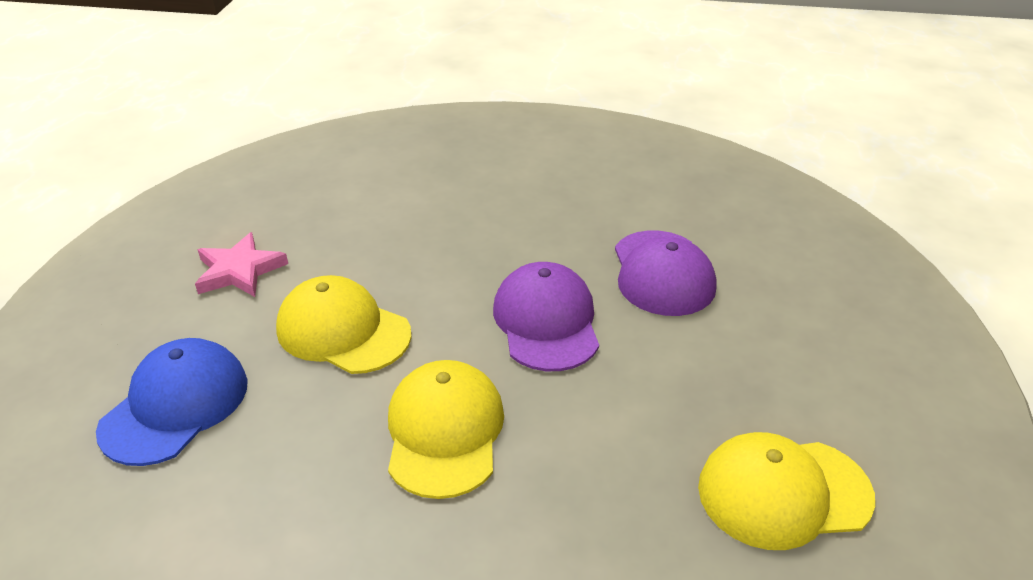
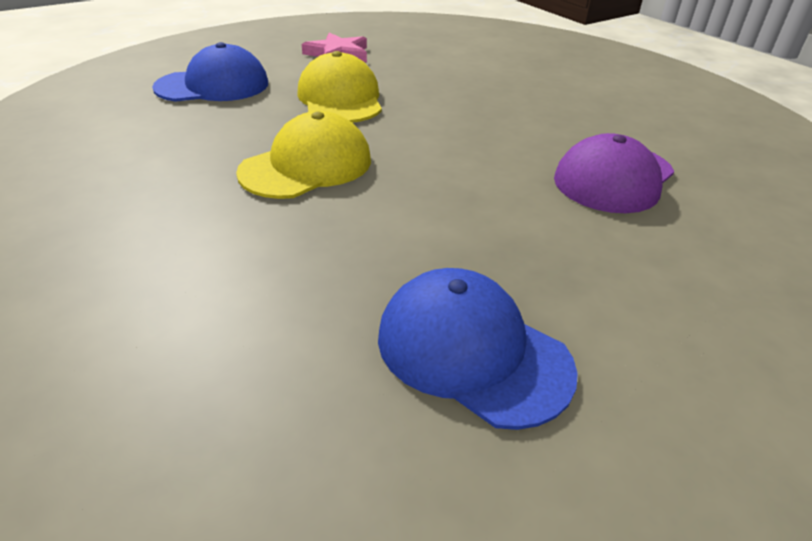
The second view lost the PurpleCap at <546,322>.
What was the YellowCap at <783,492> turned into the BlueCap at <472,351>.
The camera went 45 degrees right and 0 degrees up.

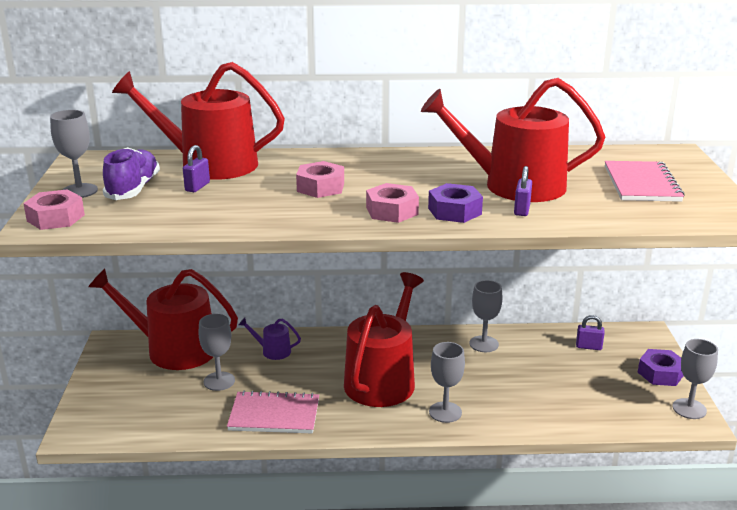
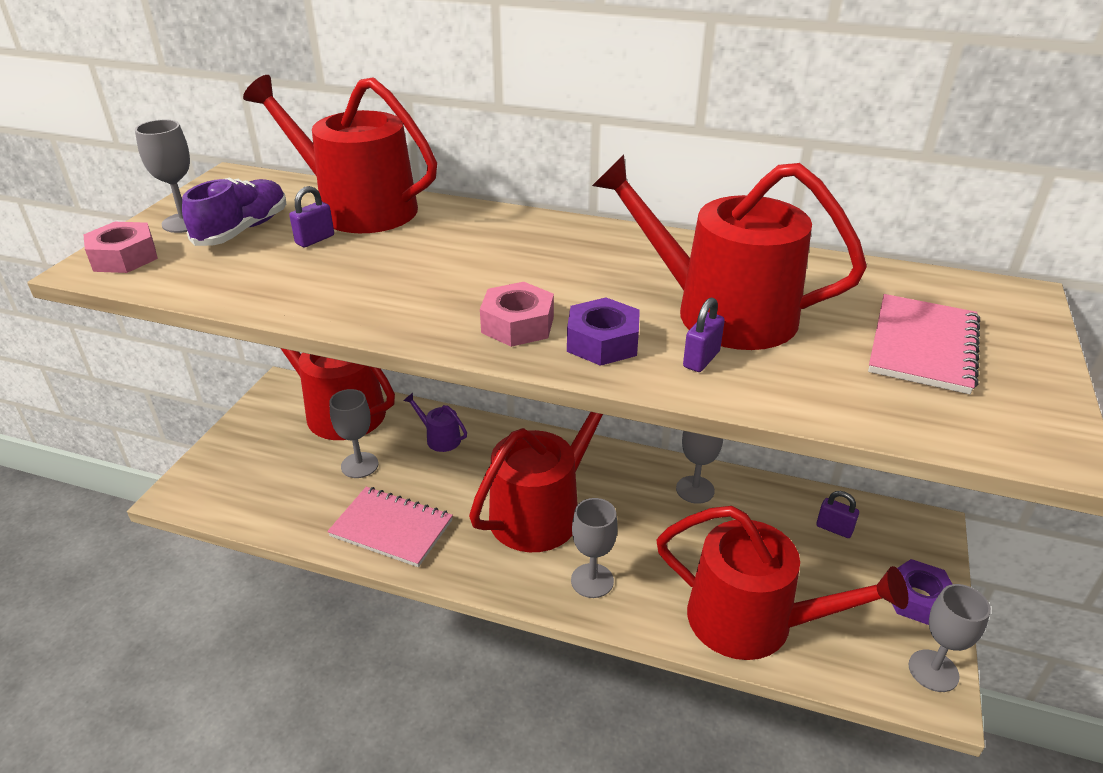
The second view lost the PinkNut at <320,187>.
The second view gained the RedWateringCan at <753,621>.
The camera went 20 degrees right and 10 degrees up.

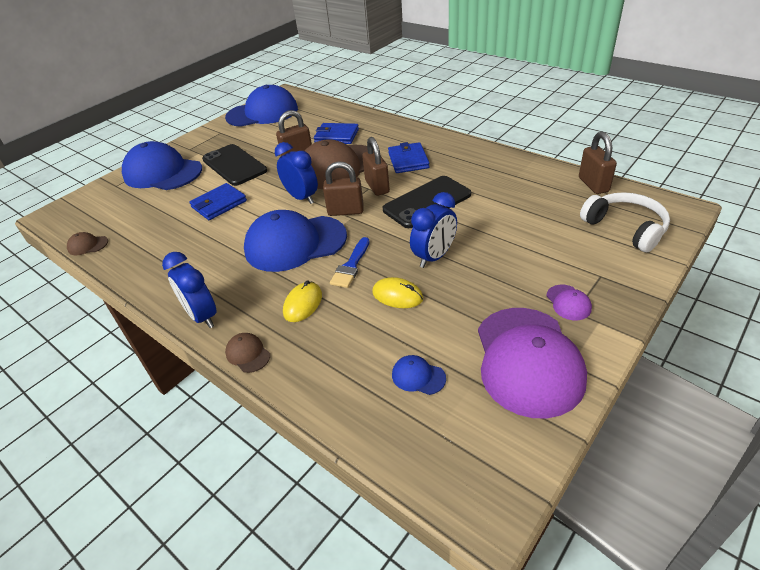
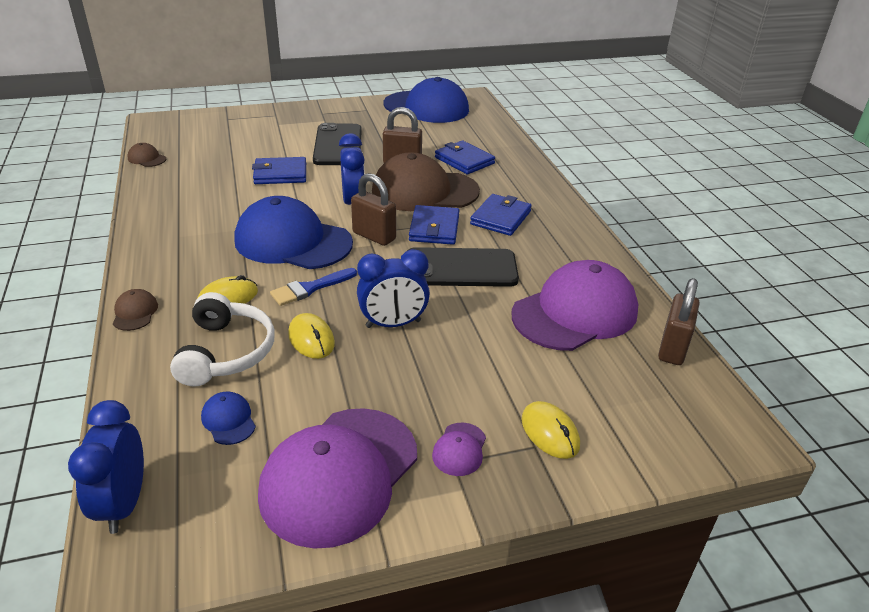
The second view lost the BlueCap at <162,173>.
The BlueClock ended up elsewhere, having gone from <202,316> to <124,503>.
Where the BrownPadlock stood at <377,187>, the BlueWallet came to stand at <434,228>.
The WhiteHeadphones ended up elsewhere, having gone from <625,228> to <226,352>.
The second view gained the PurpleCap at <575,312>.
The second view gained the YellowMouse at <550,432>.
The camera went 30 degrees right and 5 degrees down.

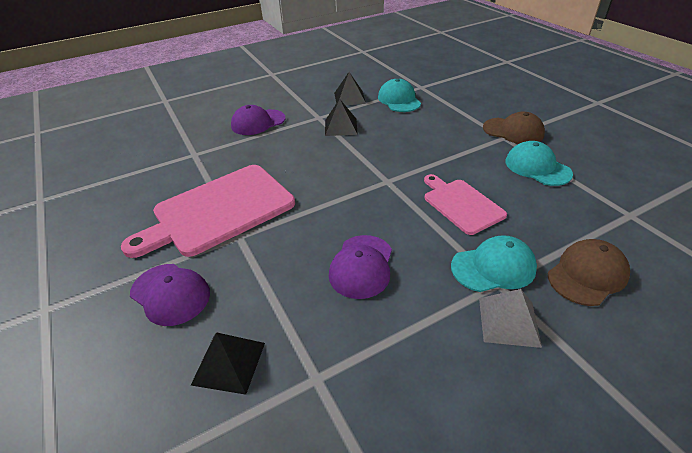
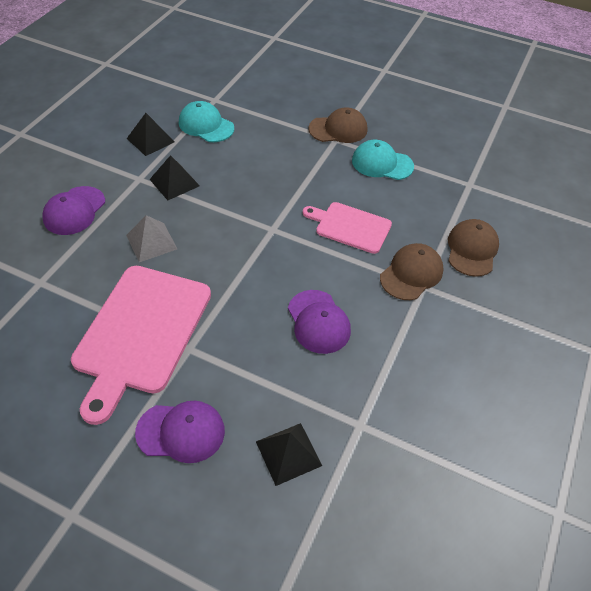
What was the TurquoiseCap at <493,267> turned into the BrownCap at <411,274>.
The GreyPyramid ended up elsewhere, having gone from <508,321> to <151,242>.
The camera went 40 degrees left and 10 degrees up.

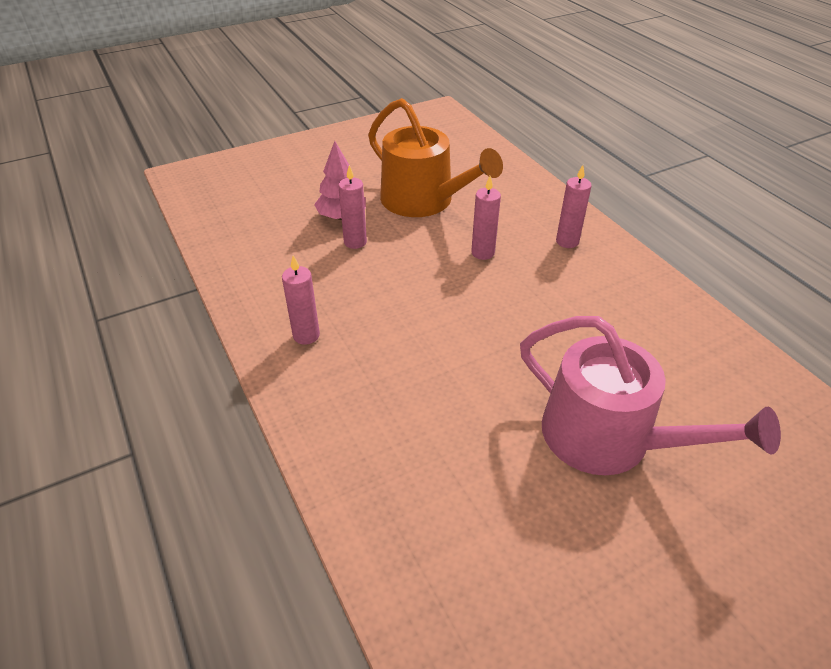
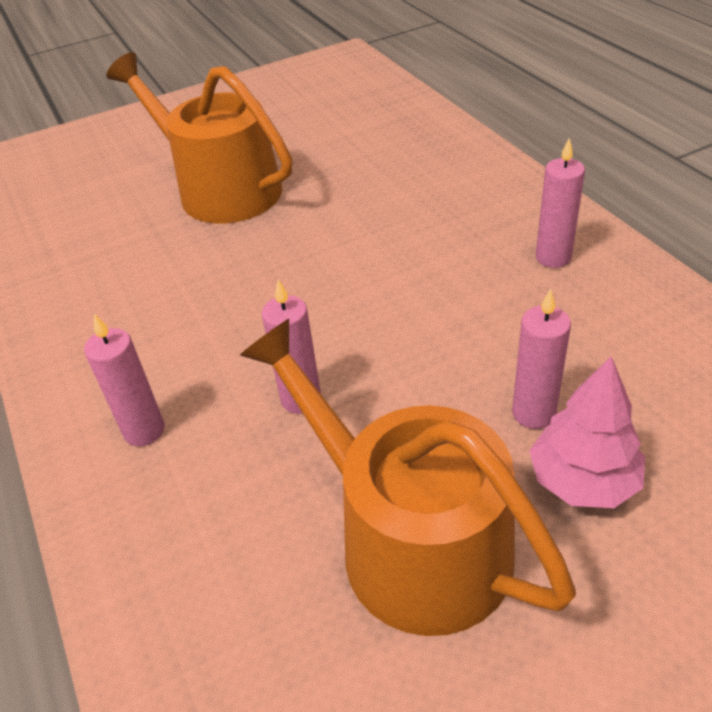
What was the PinkWateringCan at <609,438> turned into the OrangeWateringCan at <221,189>.
The camera went 175 degrees left and 0 degrees up.

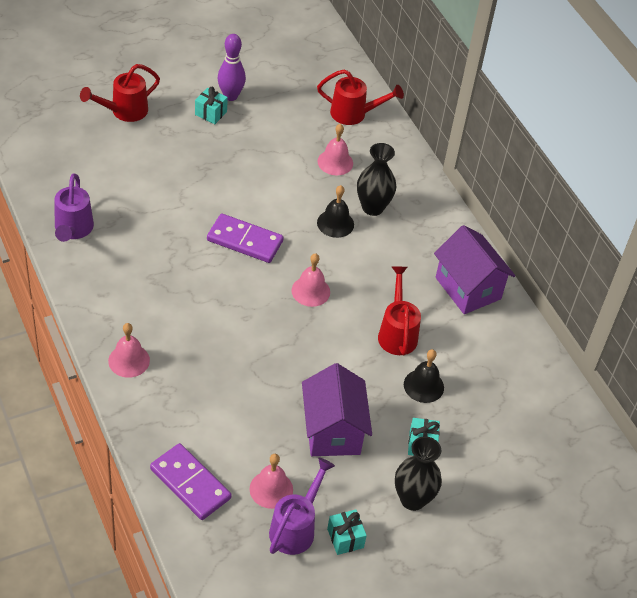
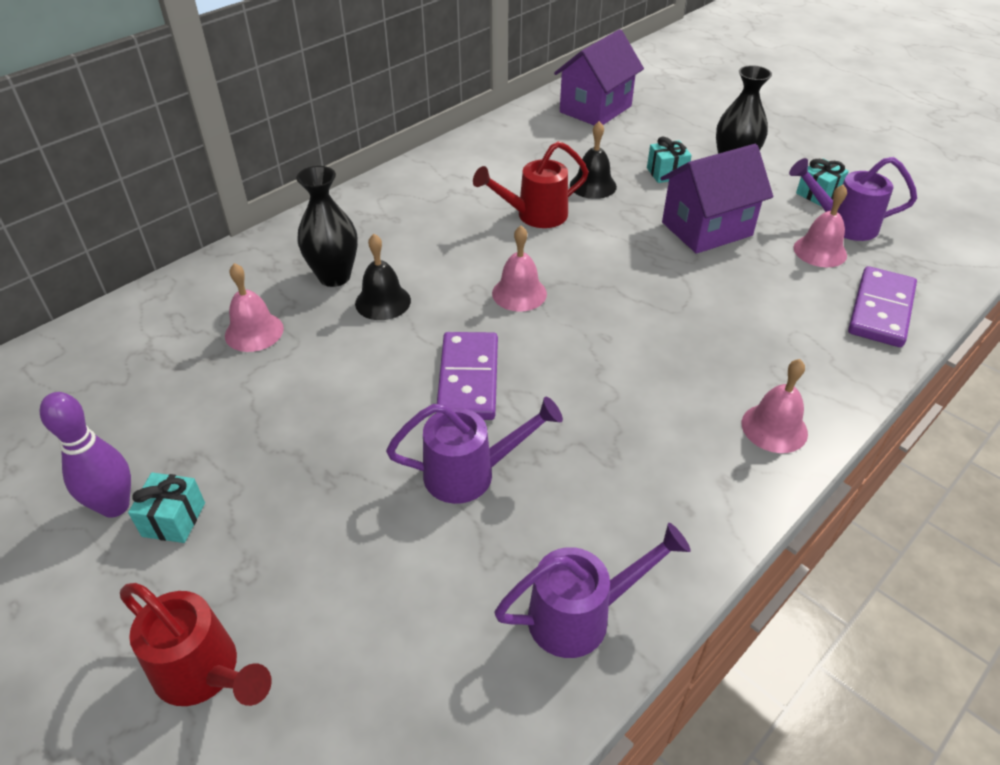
The second view lost the RedWateringCan at <354,114>.
The PurpleHouse ended up elsewhere, having gone from <468,288> to <595,109>.
The second view gained the PurpleWateringCan at <470,473>.
The camera went 105 degrees left and 5 degrees down.

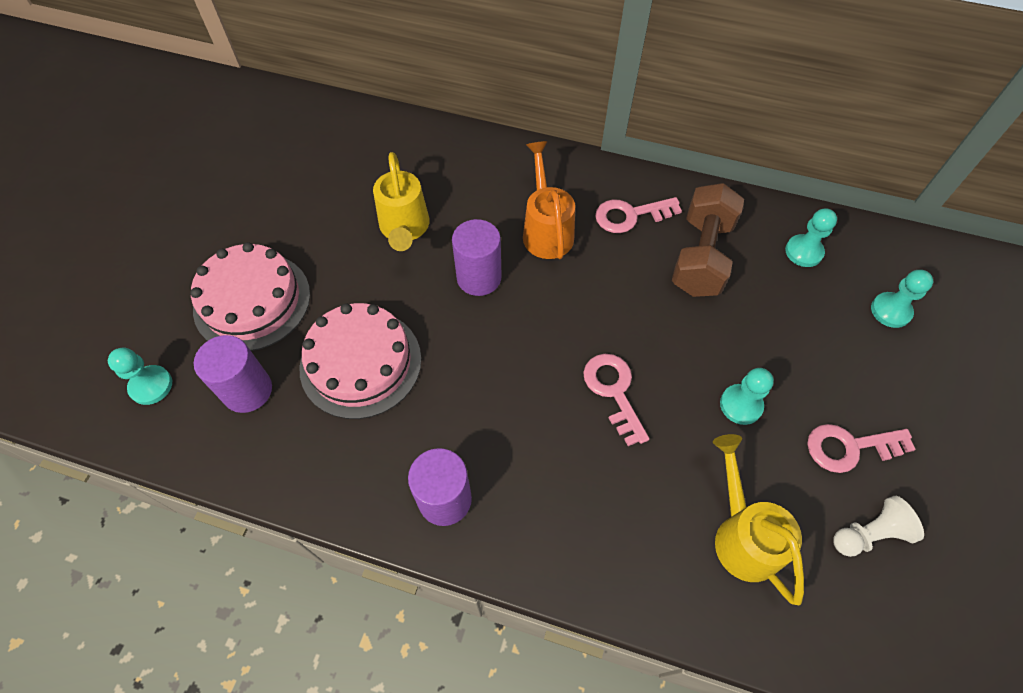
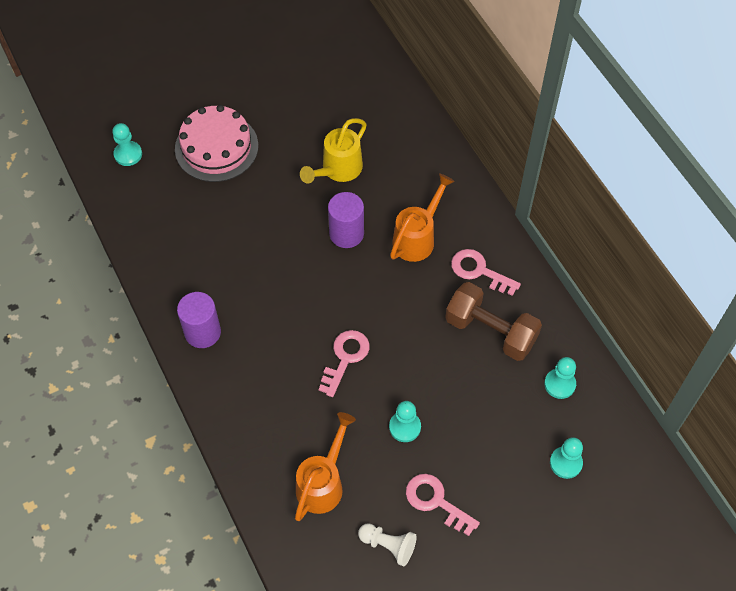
The second view lost the PurpleCylinder at <247,390>.
The second view lost the PinkCake at <361,363>.
The BrownDumbbell at <701,256> ended up facing another way, 60 degrees clockwise from before.
What was the YellowWateringCan at <742,535> turned into the OrangeWateringCan at <323,483>.
The camera went 45 degrees right and 0 degrees up.

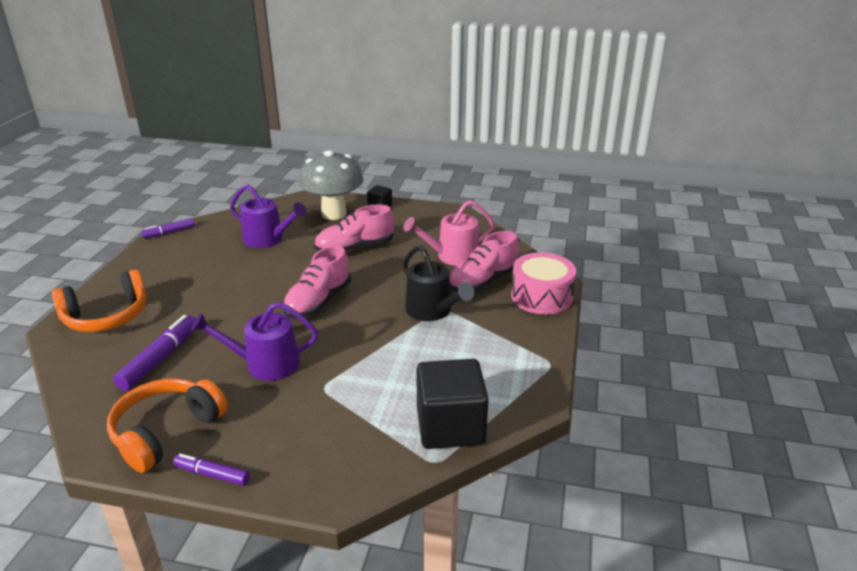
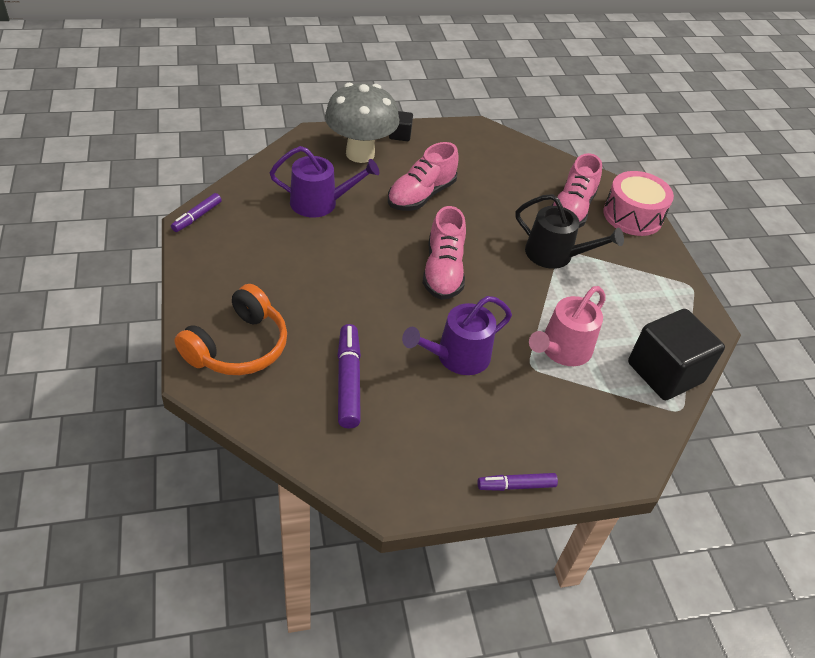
The second view lost the OrangeHeadphones at <166,432>.
The PinkWateringCan ended up elsewhere, having gone from <453,256> to <562,350>.
The camera went 30 degrees left and 15 degrees up.

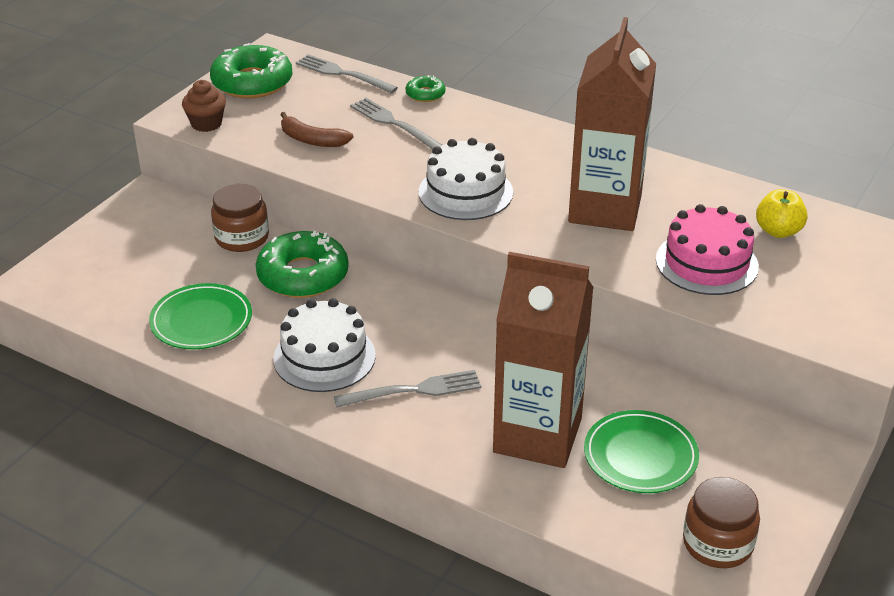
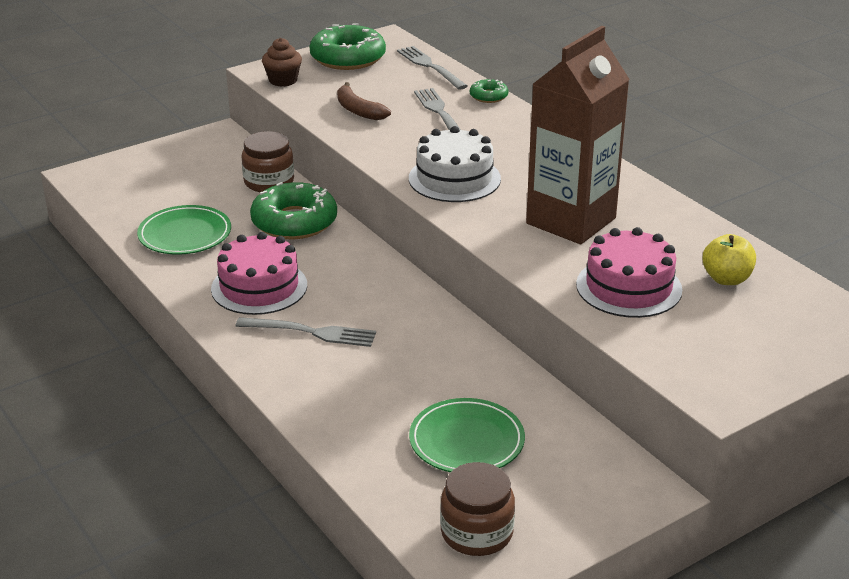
What was the WhiteCake at <324,357> turned into the PinkCake at <259,287>.
The second view lost the BrownCarton at <537,435>.
The camera went 25 degrees right and 5 degrees down.

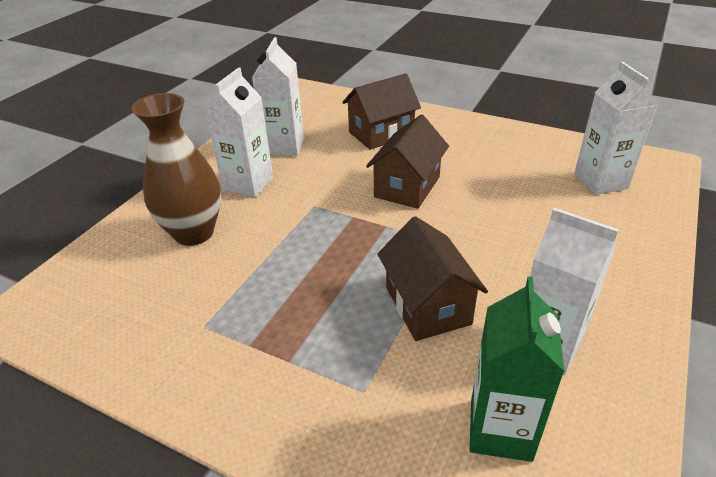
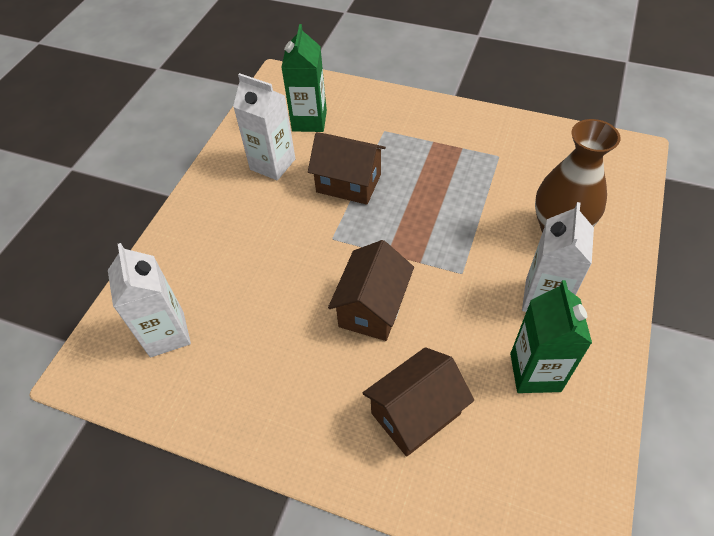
What was the WhiteCarton at <284,146> turned into the GreenCarton at <535,372>.
The BrownHouse at <427,305> ended up facing another way, 45 degrees counterclockwise from before.
The camera went 175 degrees right and 15 degrees up.

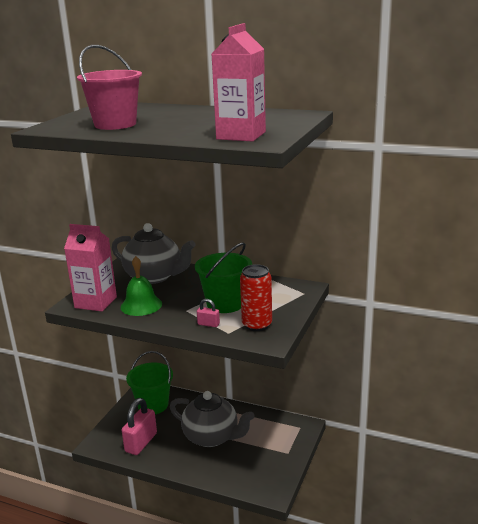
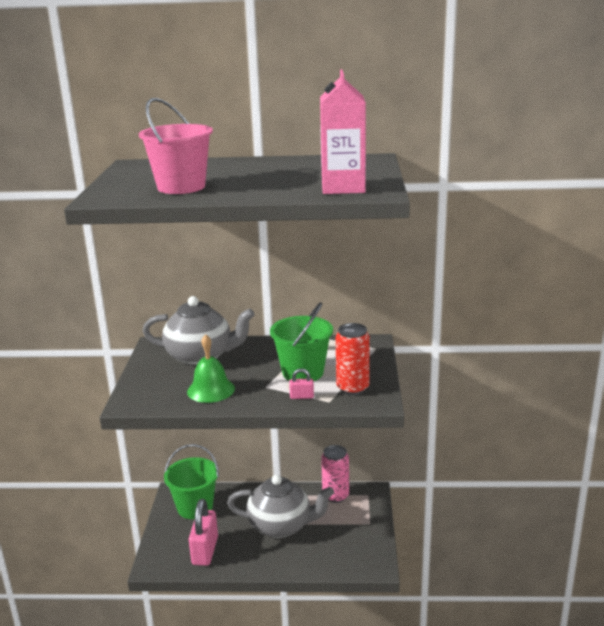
The second view lost the PinkCarton at <95,302>.
The second view gained the PinkCan at <335,496>.
The camera went 20 degrees left and 0 degrees up.

